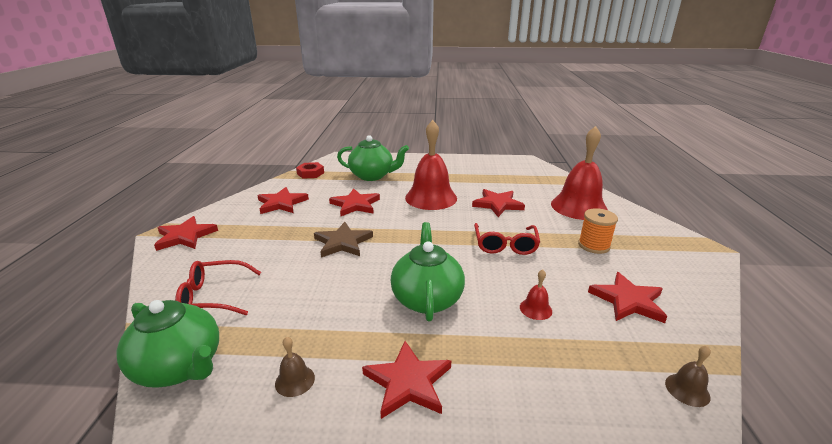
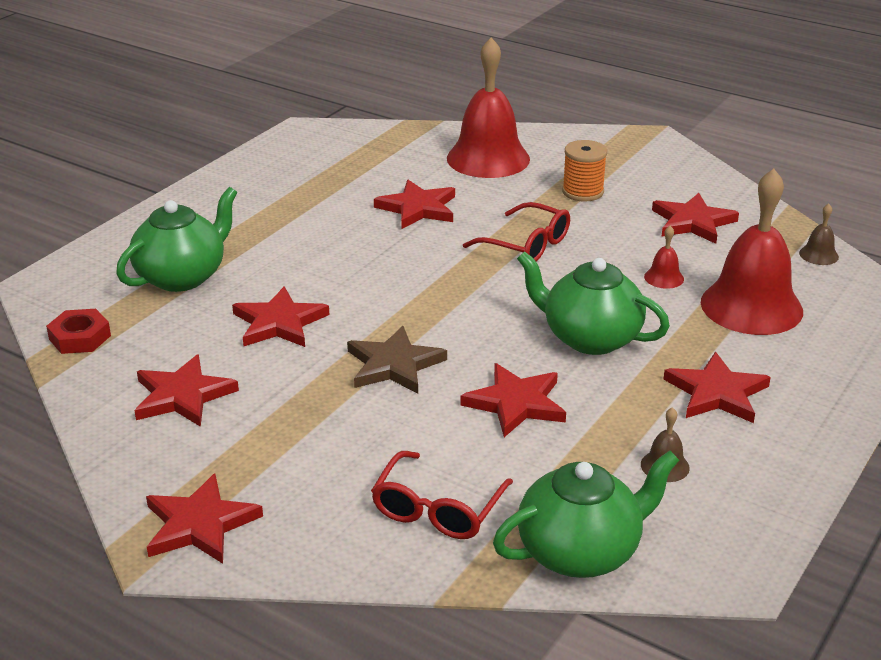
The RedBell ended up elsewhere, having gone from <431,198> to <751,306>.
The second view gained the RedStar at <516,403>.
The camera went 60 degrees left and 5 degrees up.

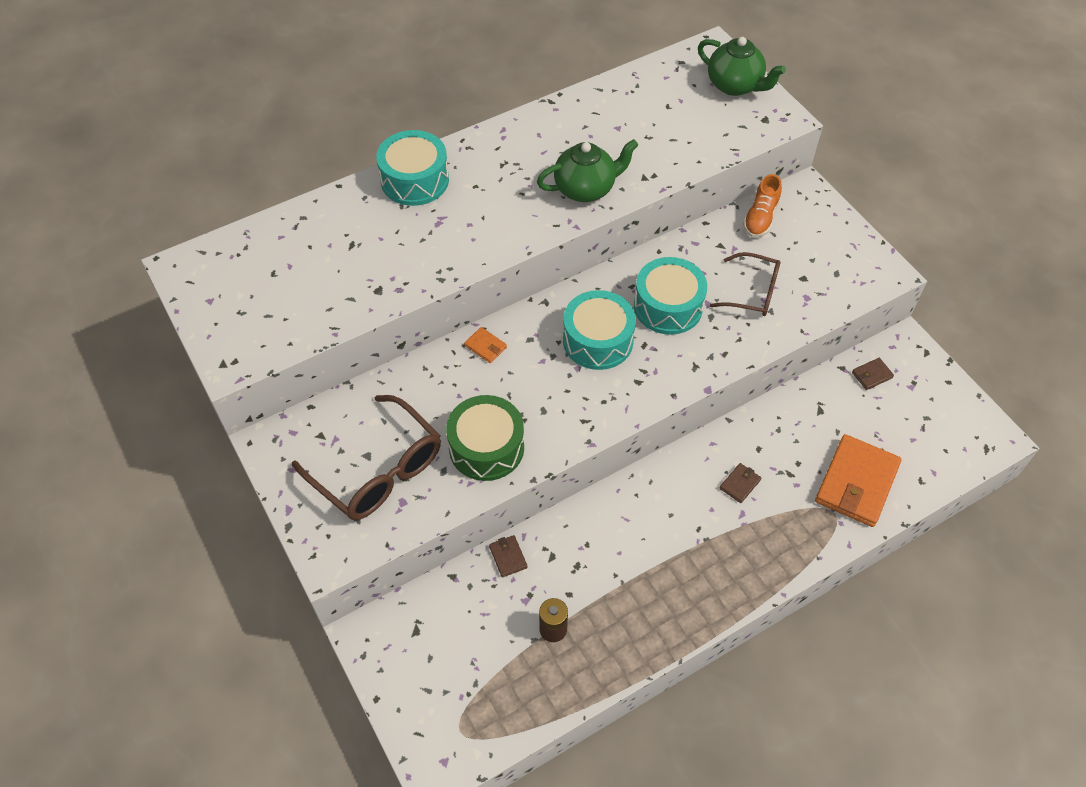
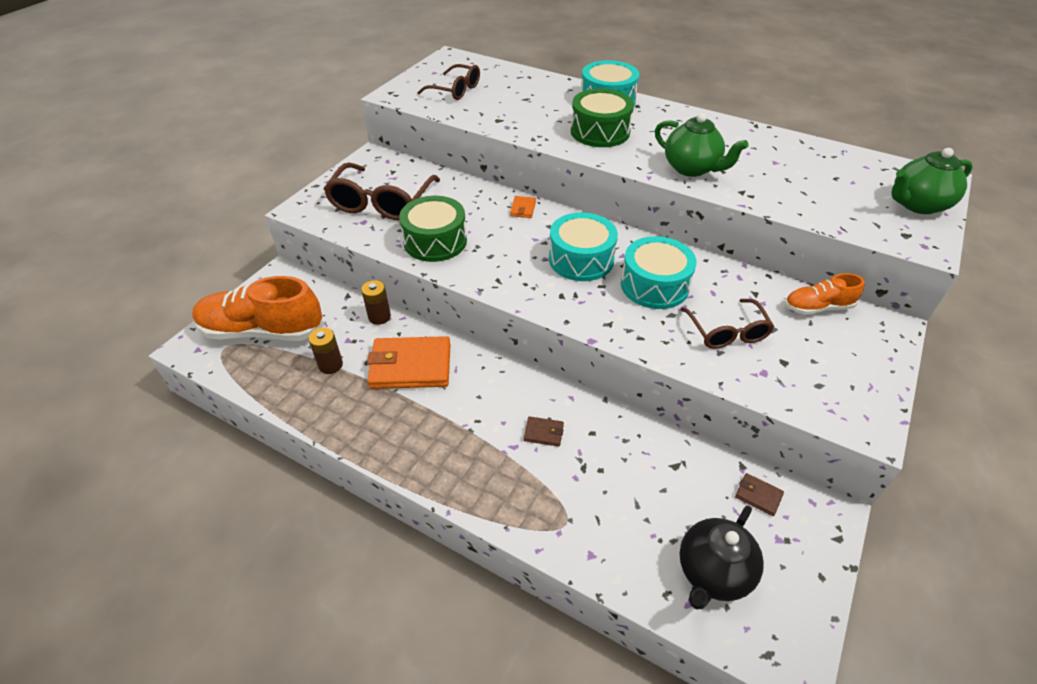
Where the BrownWallet stood at <508,557>, the BrownBattery came to stand at <379,317>.
The GreenTeapot at <735,85> ended up facing another way, 60 degrees clockwise from before.
The OrangeWallet ended up elsewhere, having gone from <856,483> to <411,366>.
The second view gained the OrangeShoe at <263,331>.
The second view gained the BrownGlasses at <455,90>.
The second view gained the GreenDrum at <600,131>.
The second view gained the BlackTeapot at <712,572>.
The camera went 60 degrees right and 10 degrees down.

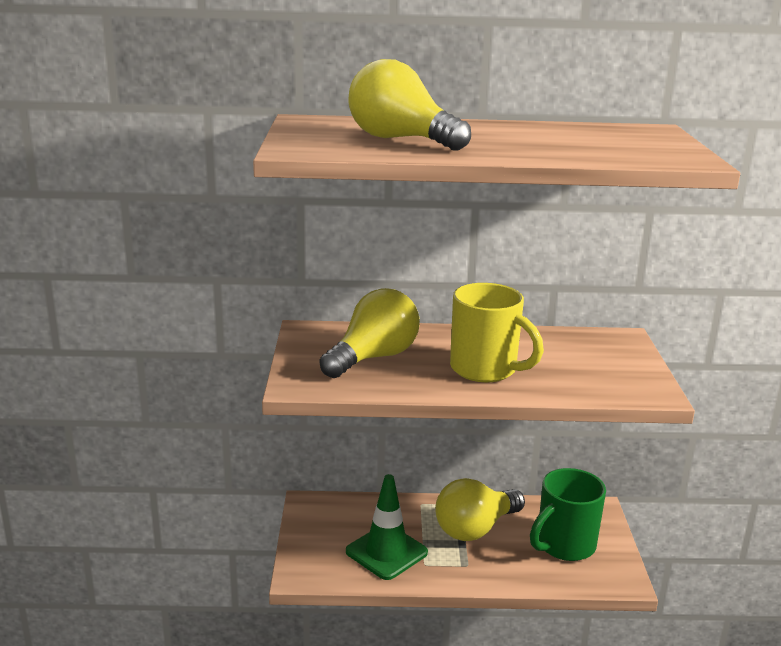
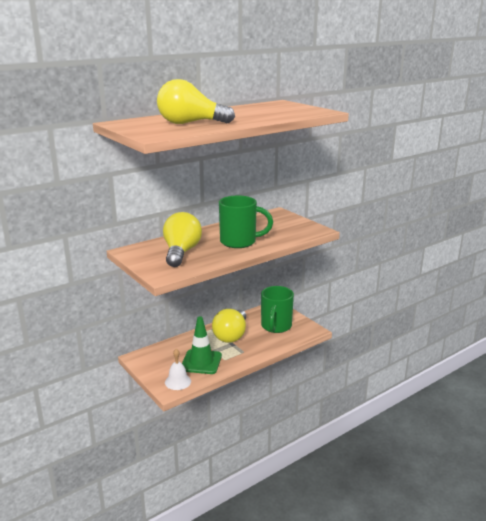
What was the YellowMug at <485,370> turned into the GreenMug at <239,242>.
The second view gained the WhiteBell at <178,381>.
The camera went 35 degrees left and 0 degrees up.

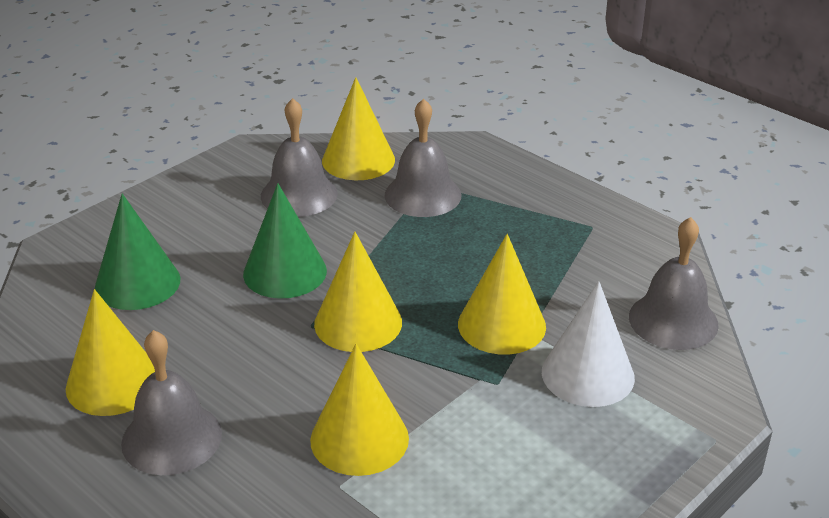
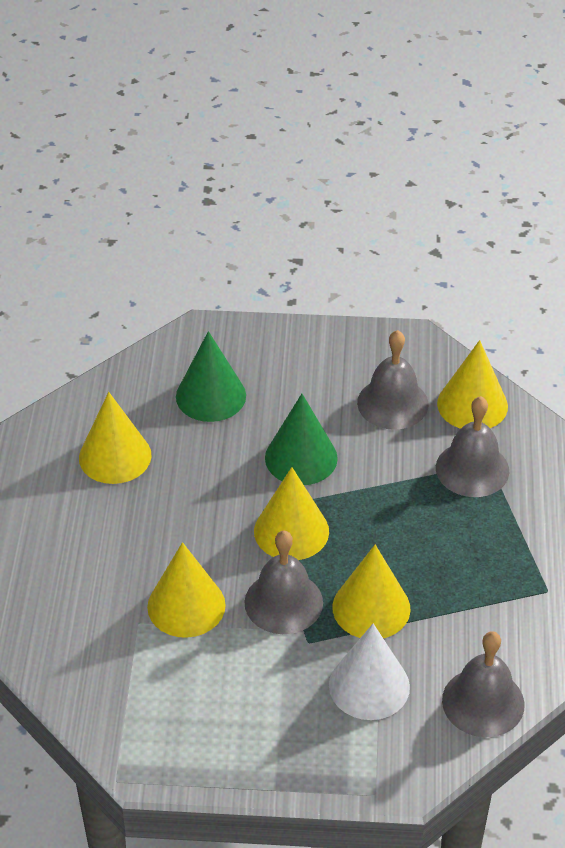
The GreyBell ended up elsewhere, having gone from <171,438> to <283,602>.
The camera went 50 degrees right and 10 degrees up.

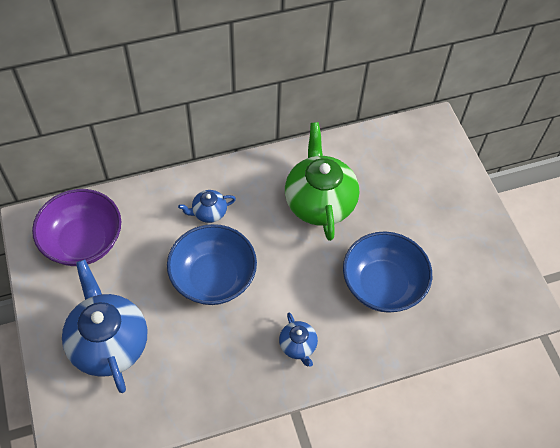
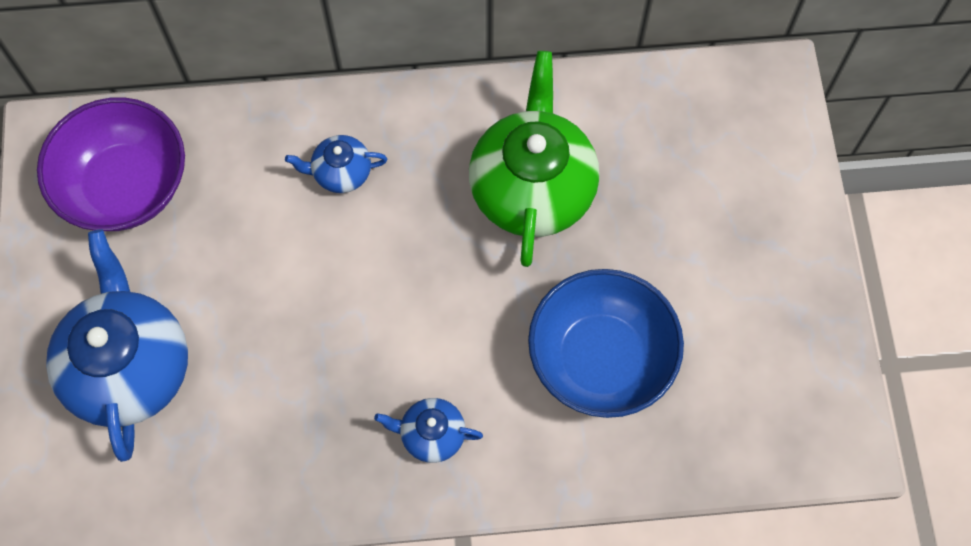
The second view lost the BlueBowl at <213,278>.
The BlueTeapot at <298,346> ended up facing another way, 105 degrees clockwise from before.
The camera went 15 degrees right and 10 degrees up.

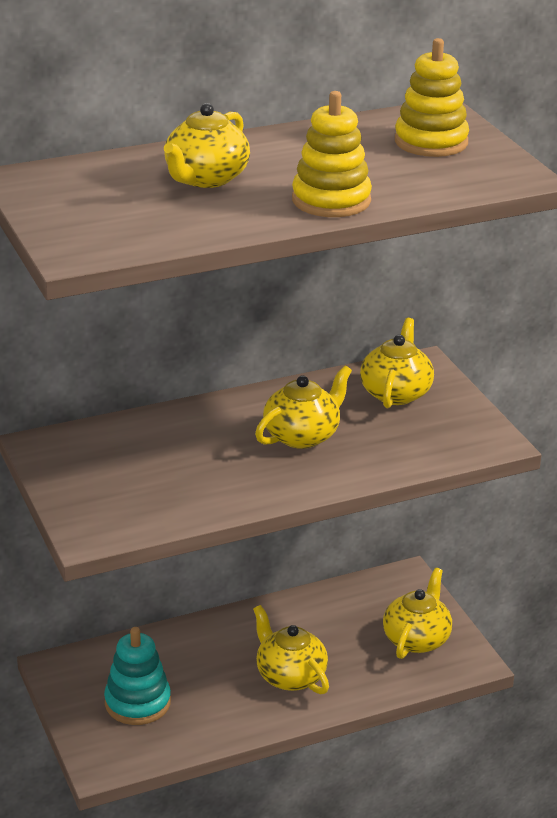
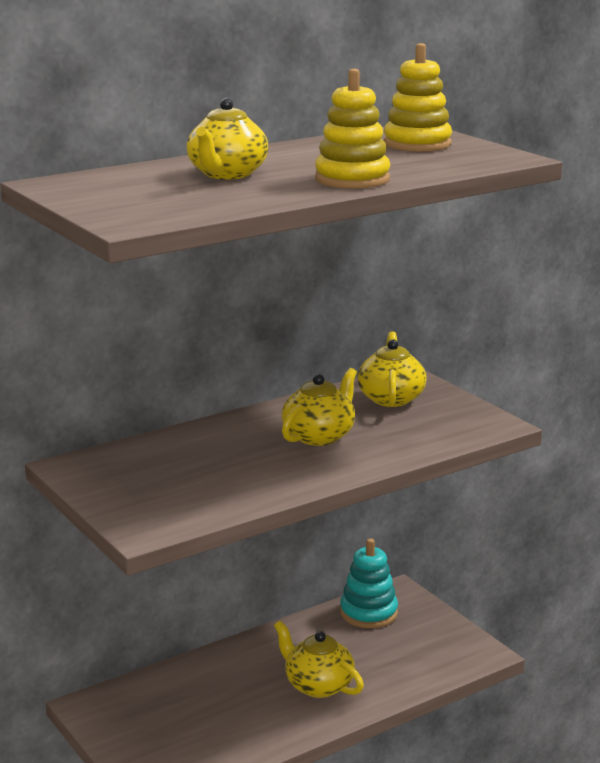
The TurquoiseStackingToy ended up elsewhere, having gone from <137,702> to <368,613>.
The second view lost the YellowTeapot at <416,639>.
The camera went 10 degrees left and 10 degrees down.

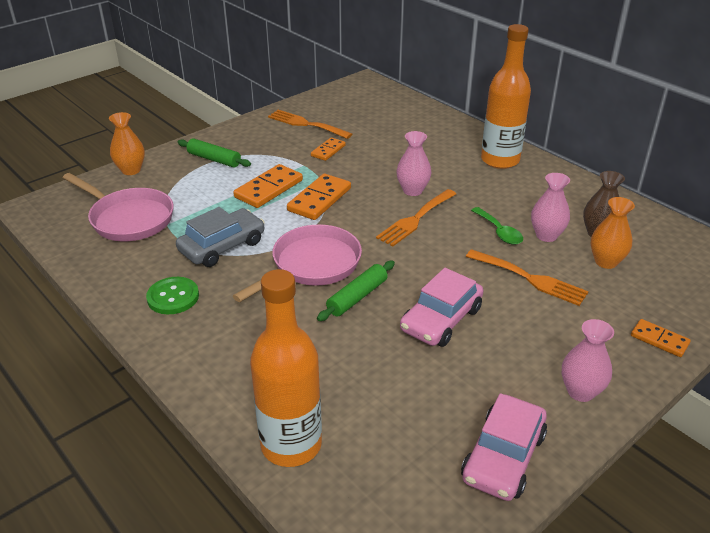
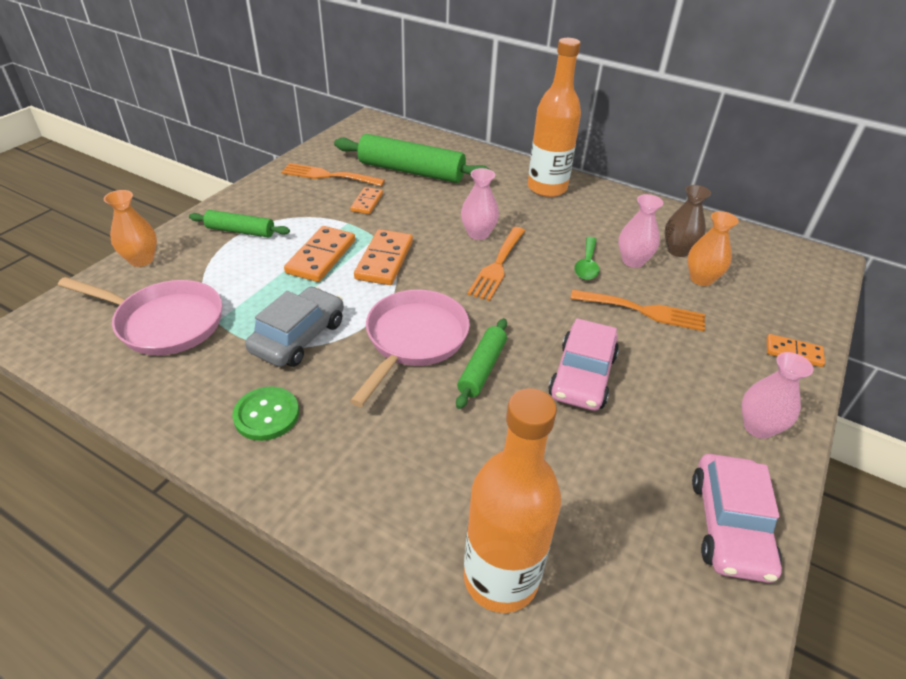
The GreenSpoon at <499,232> ended up facing another way, 60 degrees clockwise from before.
The second view gained the GreenRollingPin at <411,171>.
The camera went 20 degrees left and 5 degrees up.

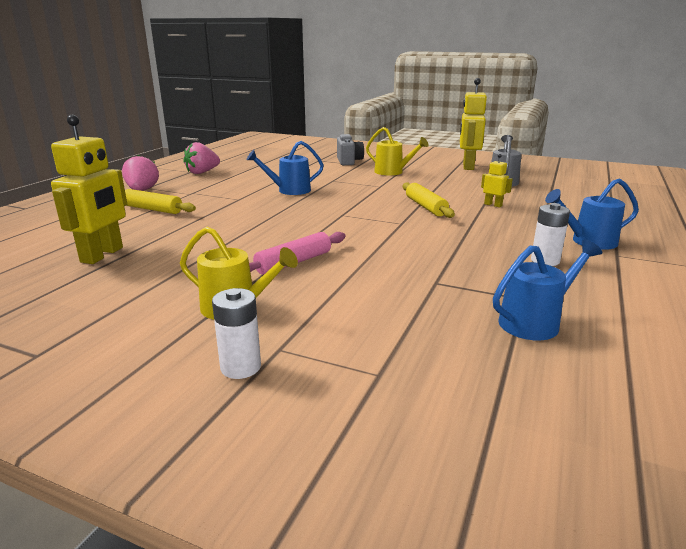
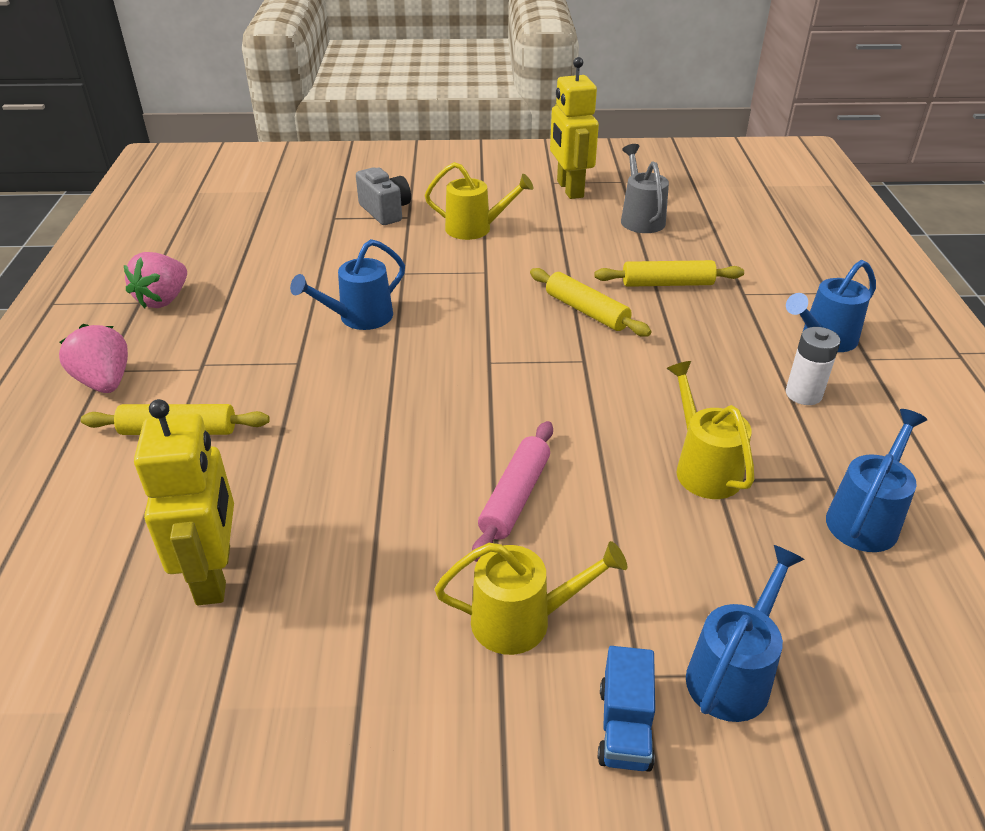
Where the WhiteBattery stood at <240,367>, the BlueTruck came to stand at <625,727>.
Where the YellowRobot stood at <493,205>, the YellowRollingPin came to stand at <667,284>.
The second view gained the YellowWateringCan at <703,467>.
The second view gained the BlueWateringCan at <733,673>.
The camera went 25 degrees left and 15 degrees up.

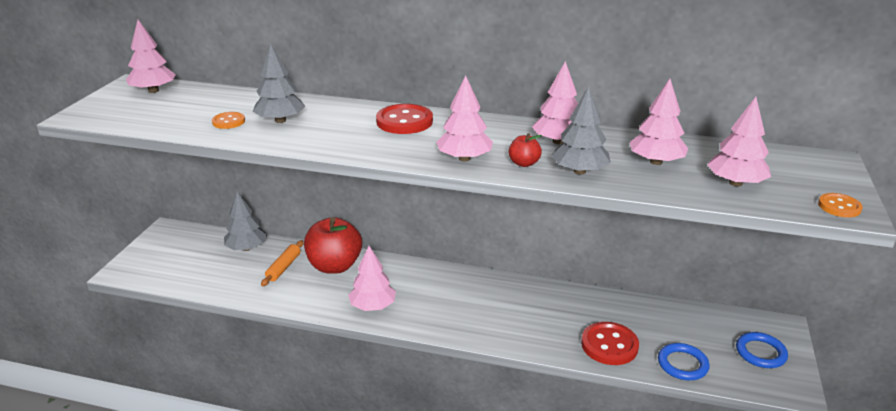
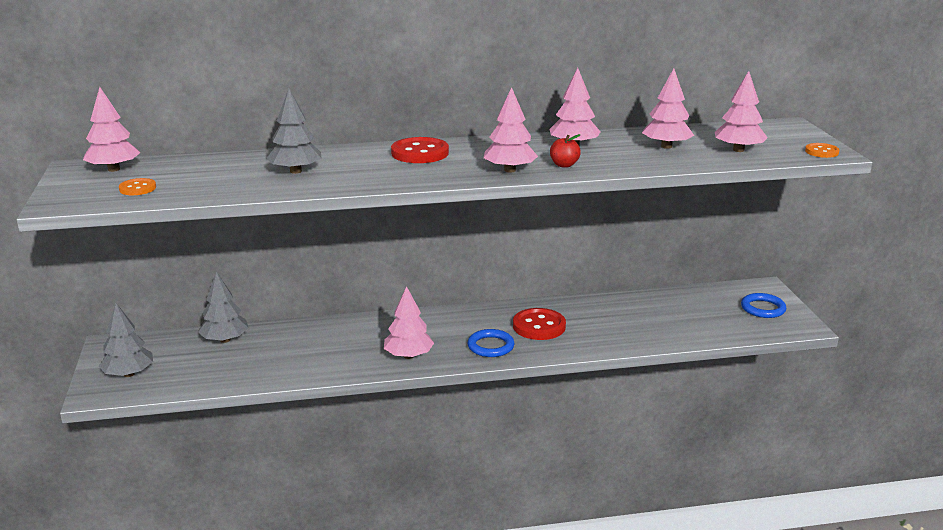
The OrangeButton ended up elsewhere, having gone from <228,122> to <137,188>.
The second view lost the OrangeRollingPin at <284,267>.
The second view lost the RedApple at <334,266>.
The GreyTree ended up elsewhere, having gone from <579,171> to <129,374>.
The RedButton ended up elsewhere, having gone from <609,345> to <539,326>.
The BlueRing ended up elsewhere, having gone from <682,364> to <490,346>.
The camera went 25 degrees left and 5 degrees down.

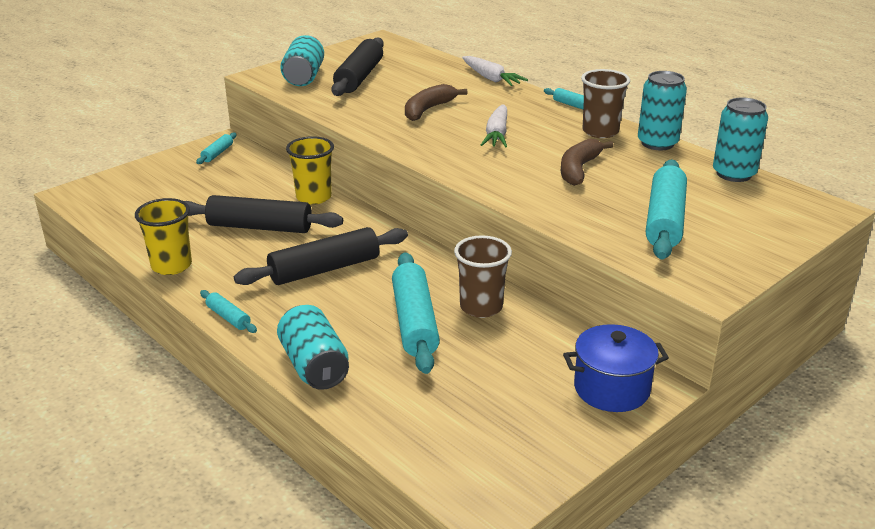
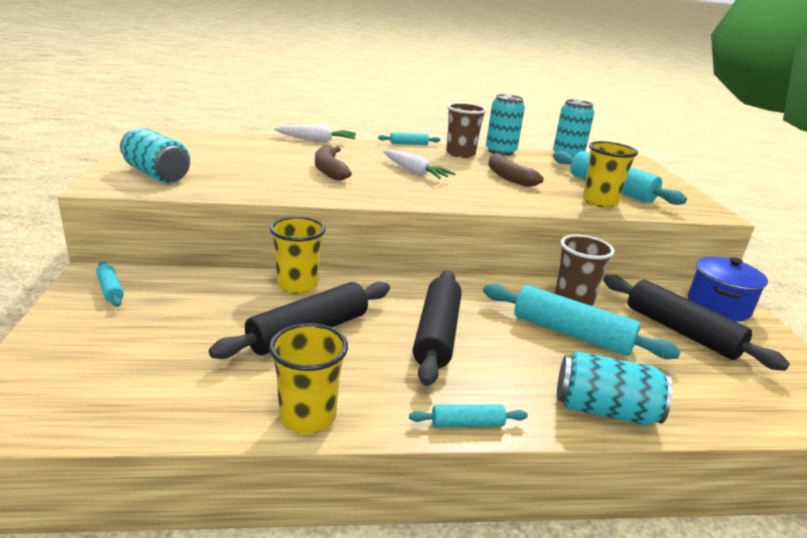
The BlackRollingPin ended up elsewhere, having gone from <359,77> to <681,331>.
The second view gained the YellowCup at <599,202>.
The camera went 55 degrees left and 5 degrees down.

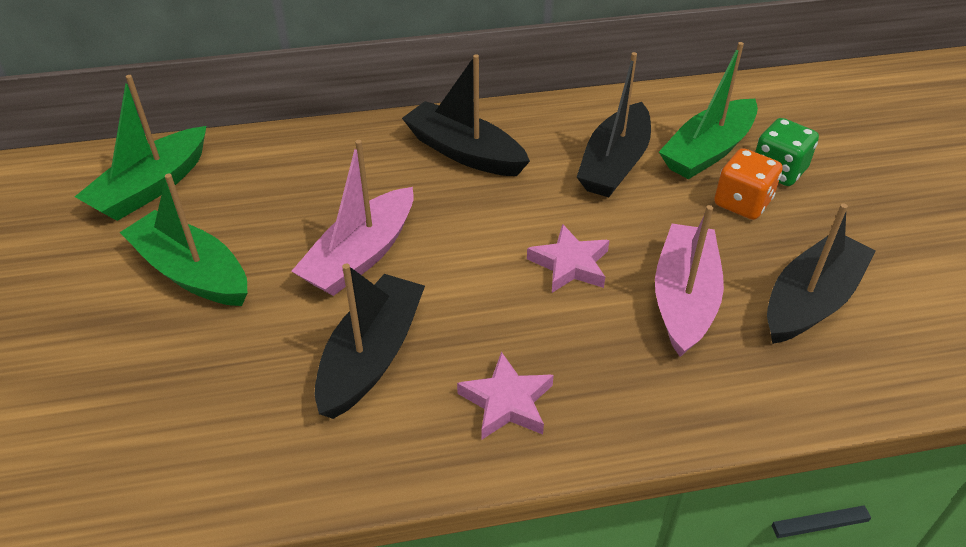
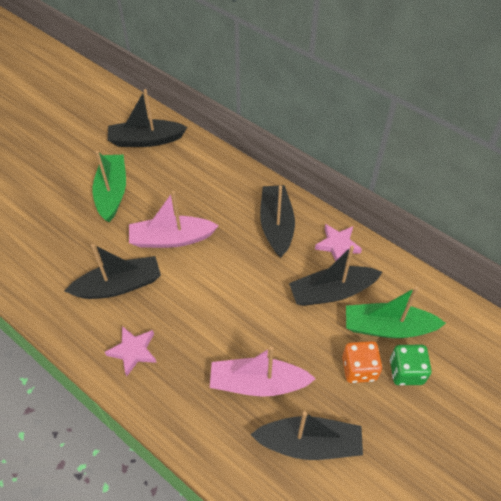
What was the GreenBoat at <151,187> turned into the BlackBoat at <146,140>.
The PinkStar ended up elsewhere, having gone from <570,264> to <337,245>.
The PinkBoat at <684,299> ended up facing another way, 150 degrees counterclockwise from before.
The camera went 50 degrees right and 10 degrees up.

